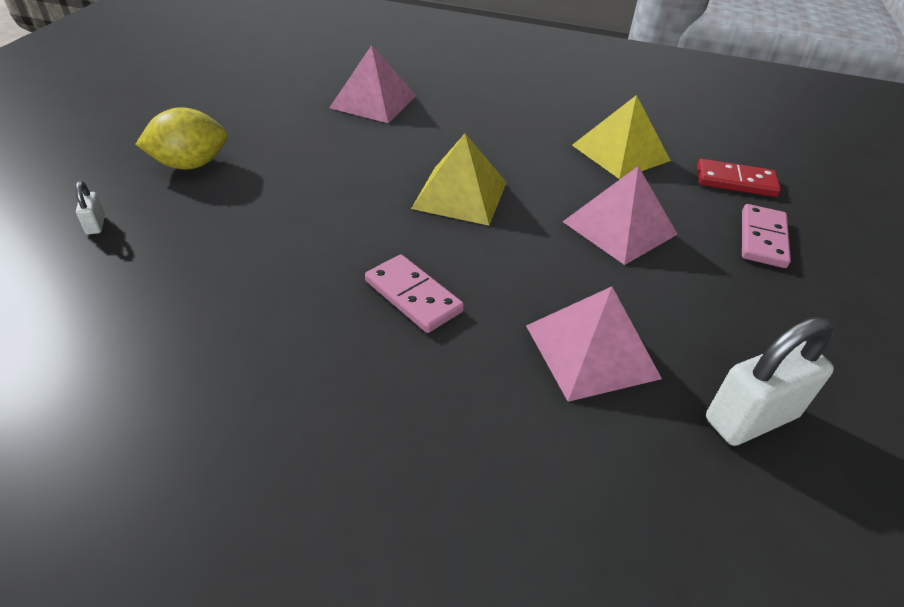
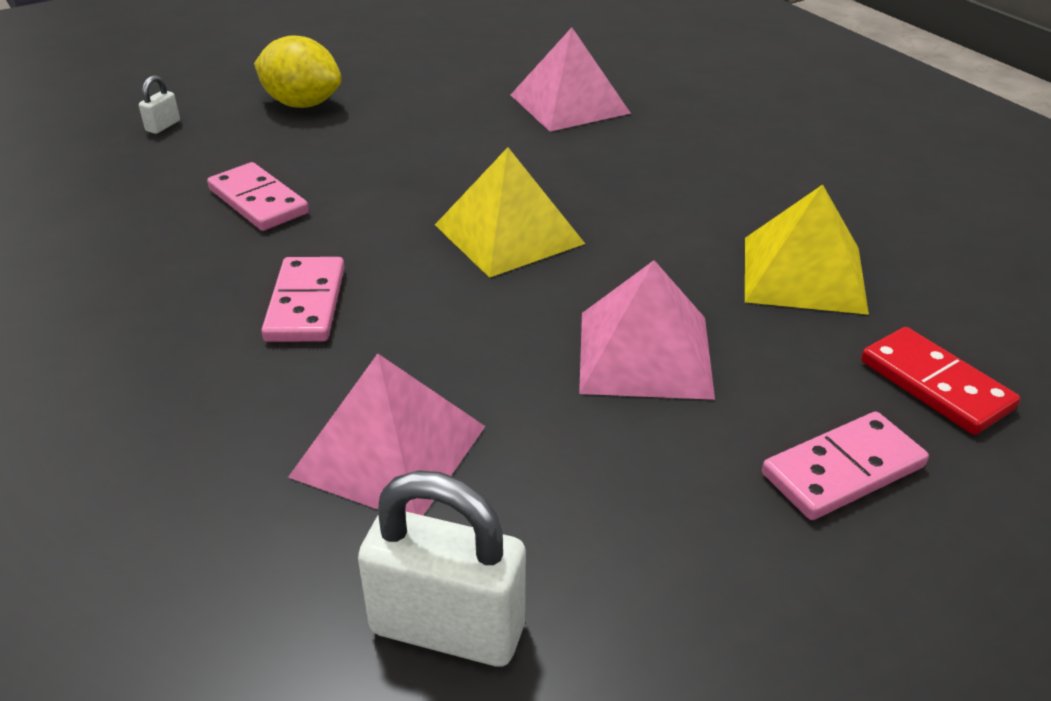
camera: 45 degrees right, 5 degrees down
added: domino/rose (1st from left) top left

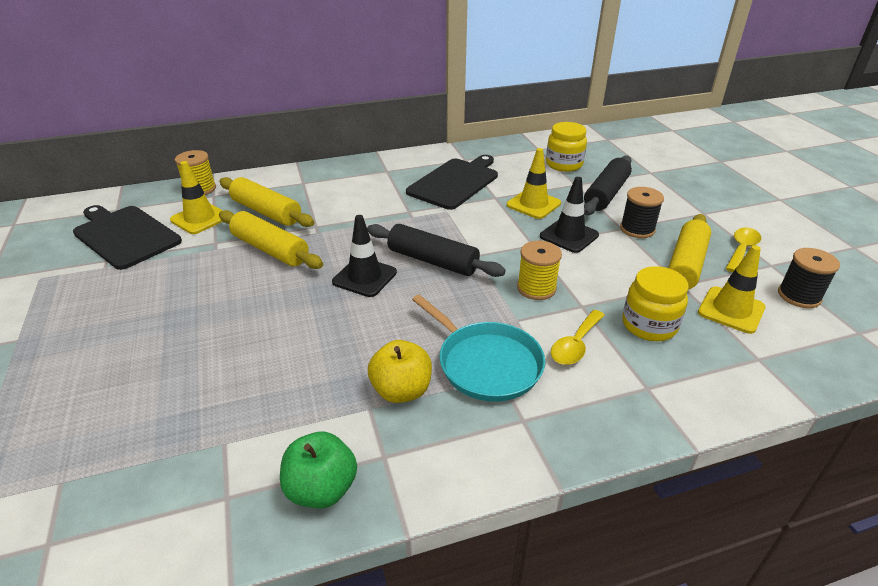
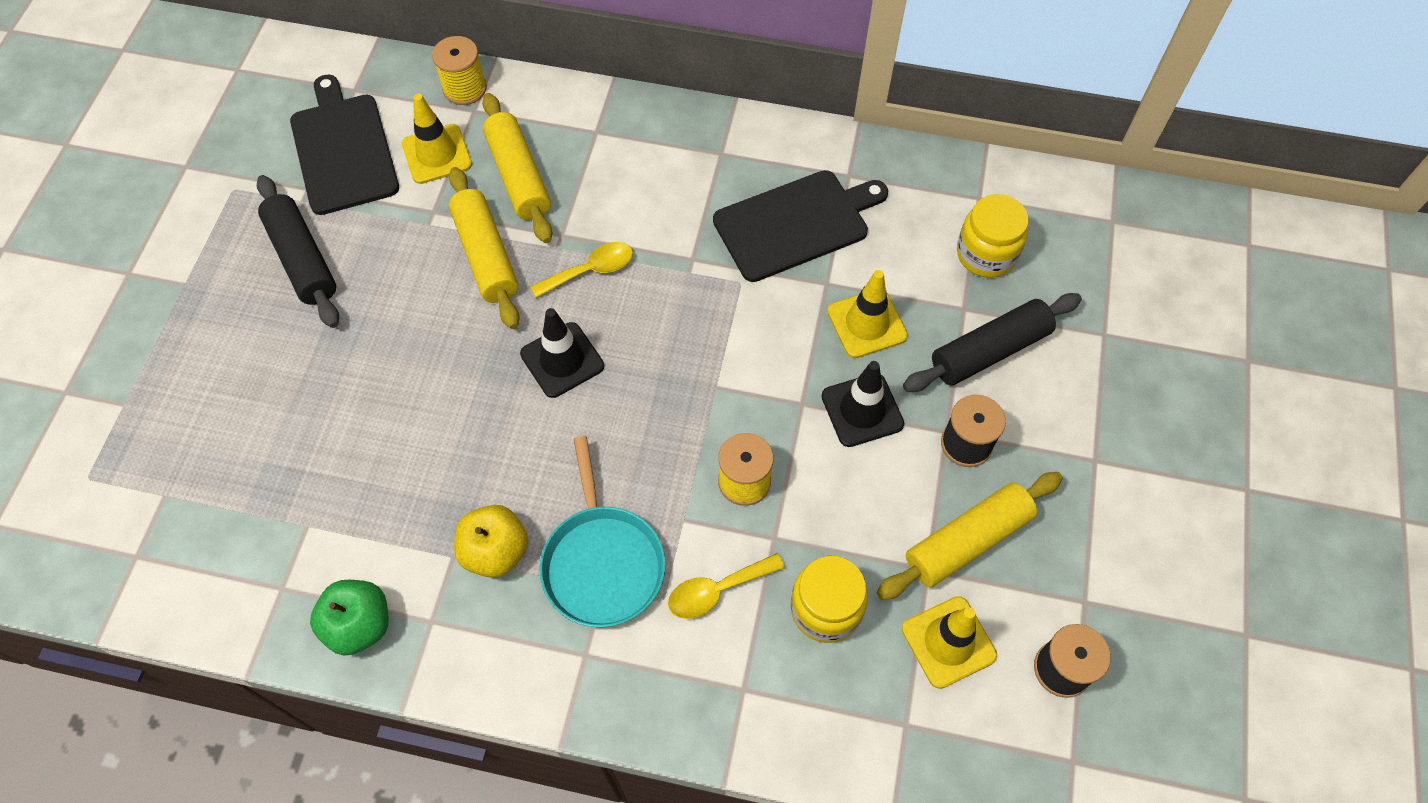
camera: 30 degrees right, 25 degrees up
moved: rouleau à pâtisserie/noir (1st from left) centre to top left; cuillère/jaune (2nd from left in the first image) middle right to cuillère/jaune (1st from left) centre

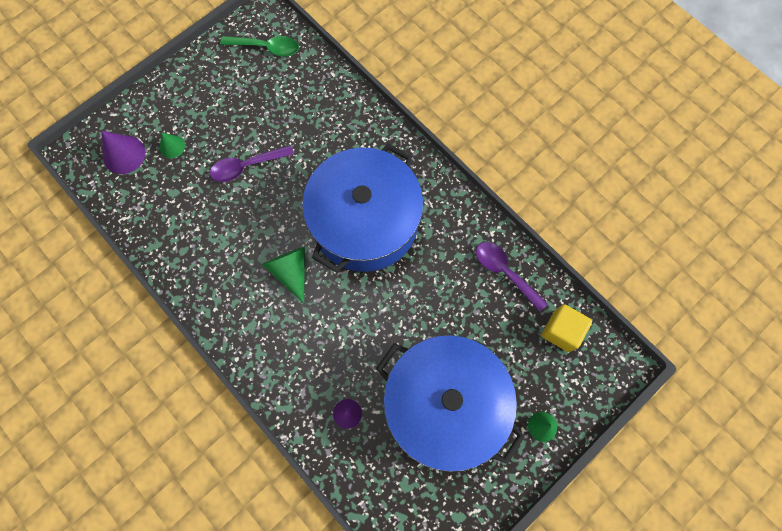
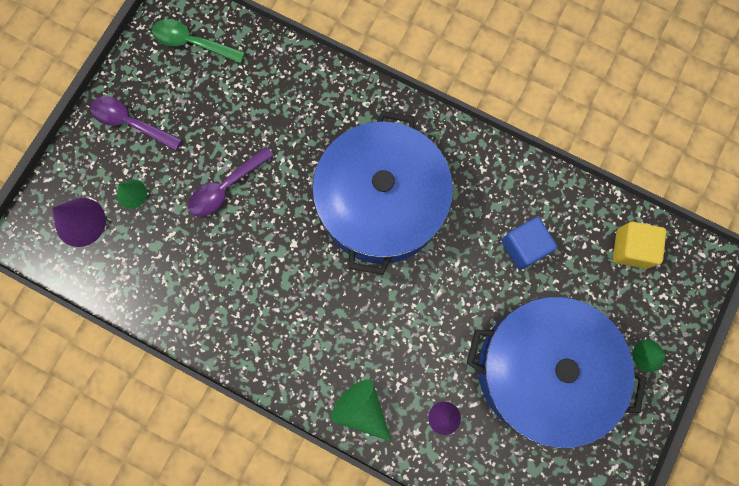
camera: 20 degrees left, 5 degrees up
added: cube/bleu middle right
moved: cône/vert (2nd from left) centre to bottom centre; cuillère/violet (2nd from left in the first image) centre to cuillère/violet (1st from left) top left
turned: cuillère/vert top left = top left 150 degrees counterclockwise

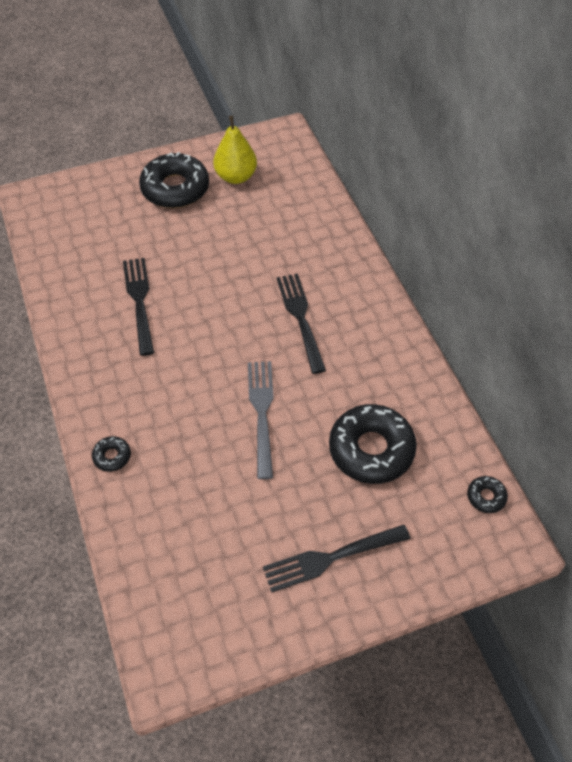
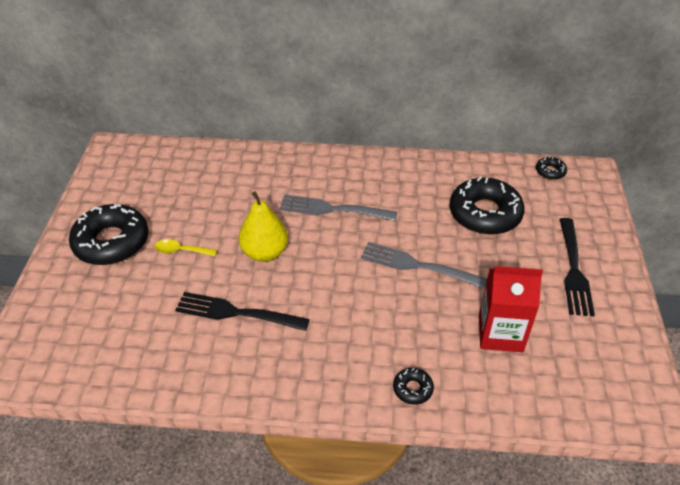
camera: 65 degrees left, 10 degrees down
added: cuillère/jaune middle left; brique de lait/rouge middle right
moved: poire/jaune top centre to centre
recoloured: fourchette/noir (2nd from left) centre to fourchette/gris (1st from left) centre

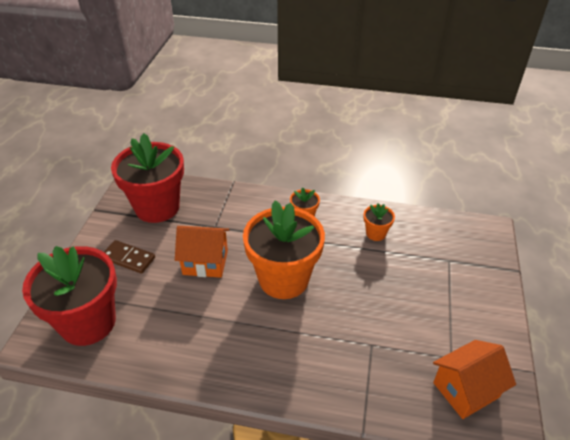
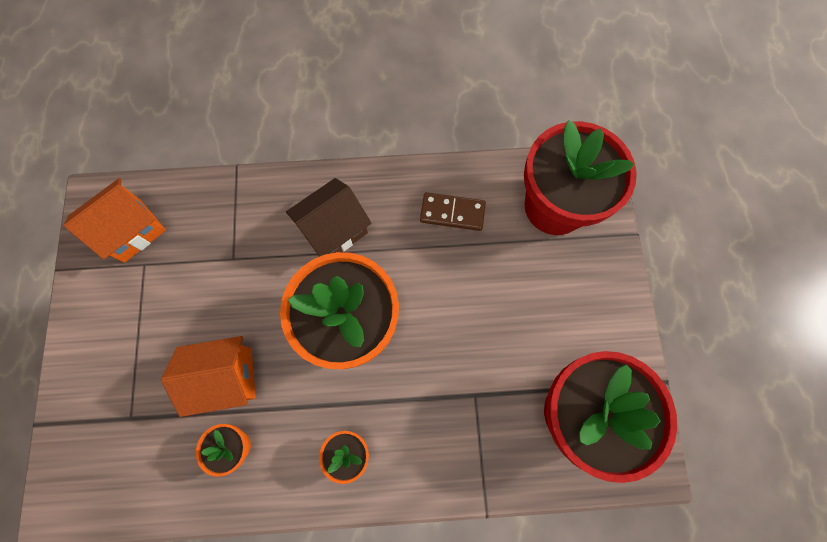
camera: 165 degrees right, 30 degrees up
added: maison/marron centre
moved: domino/marron middle left to centre; maison/orange (1st from left in the first image) centre to maison/orange (2nd from left) bottom left

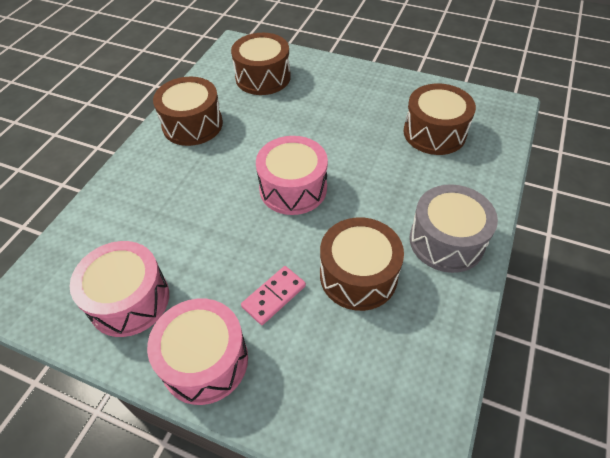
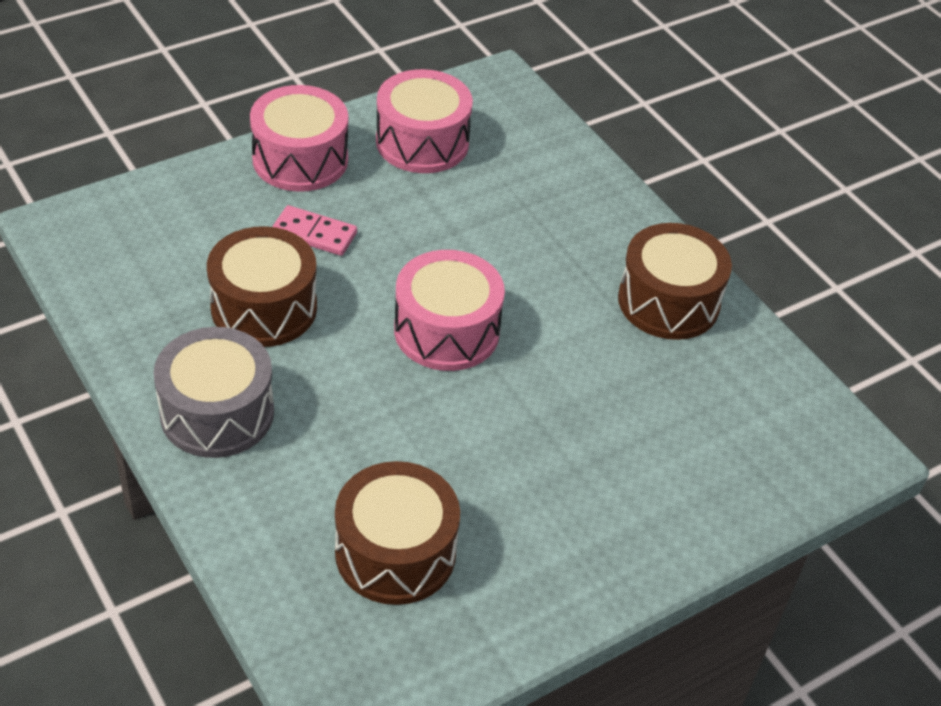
camera: 120 degrees right, 5 degrees down
removed: tambour/marron (2nd from left) top centre
turned: domino/rose centre = top centre 60 degrees counterclockwise

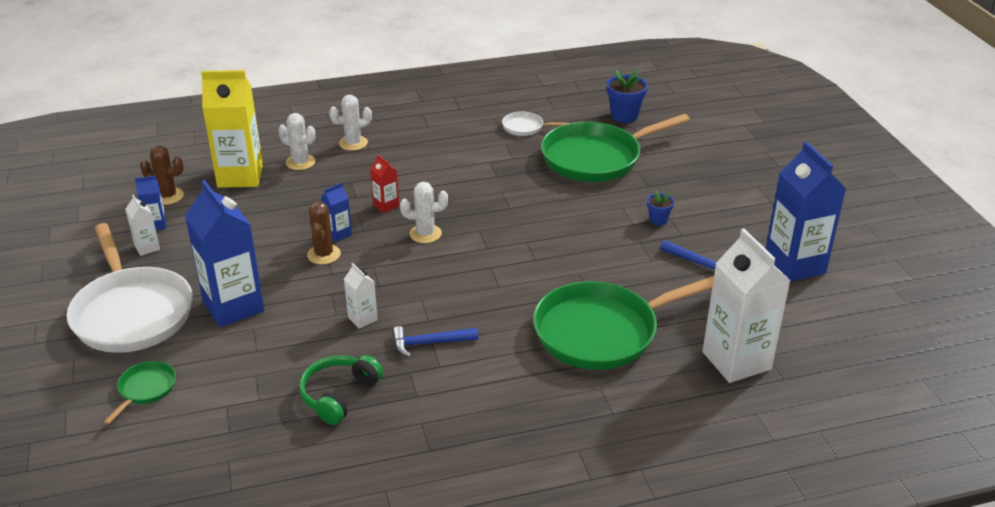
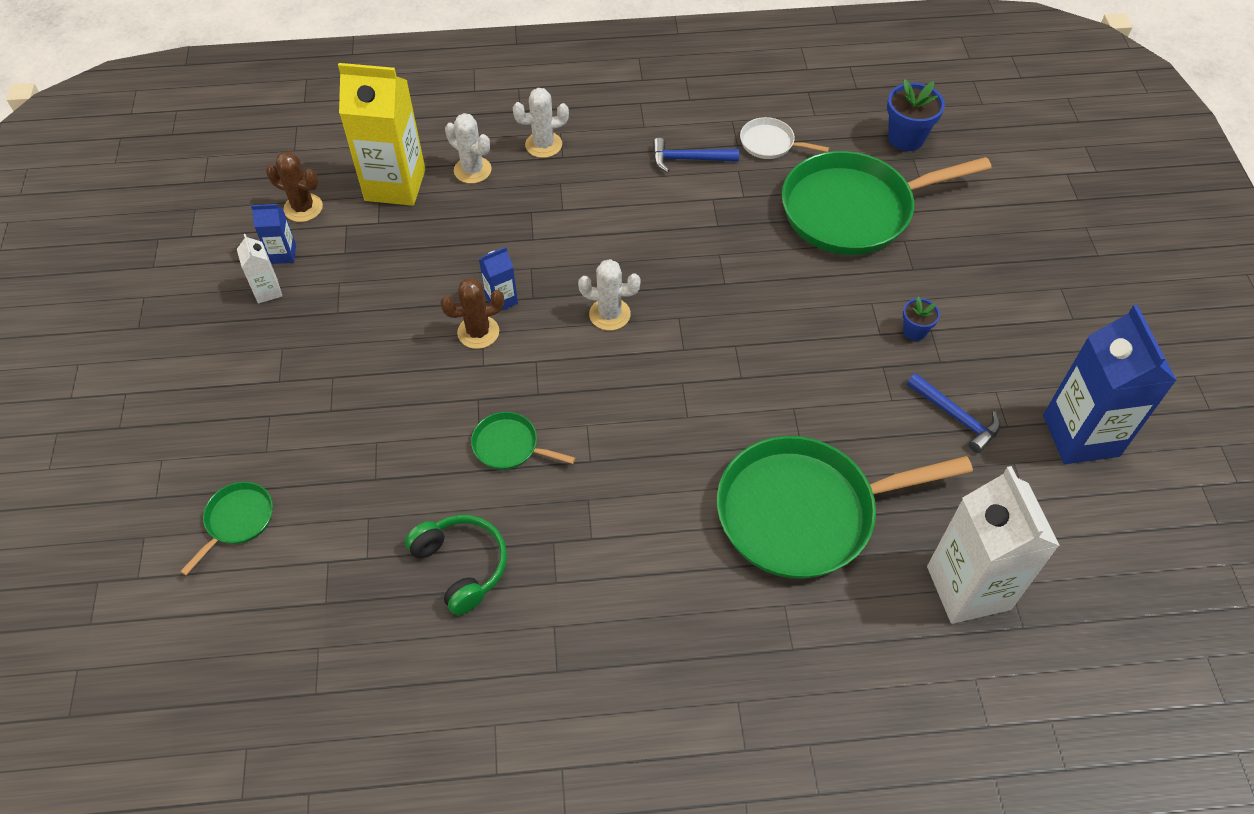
camera: 10 degrees right, 20 degrees up
removed: poêle/blanc (1st from left) middle left; brique de lait/bleu (2nd from left) middle left; brique de lait/rouge centre
moved: marteau/bleu (1st from left) bottom centre to top centre
replaced: brique de lait/blanc (2nd from left) centre to poêle/vert (2nd from left) centre
turned: casque audio/vert bottom centre = bottom centre 105 degrees clockwise; cactus/marron (2nd from left) middle left = centre 60 degrees clockwise

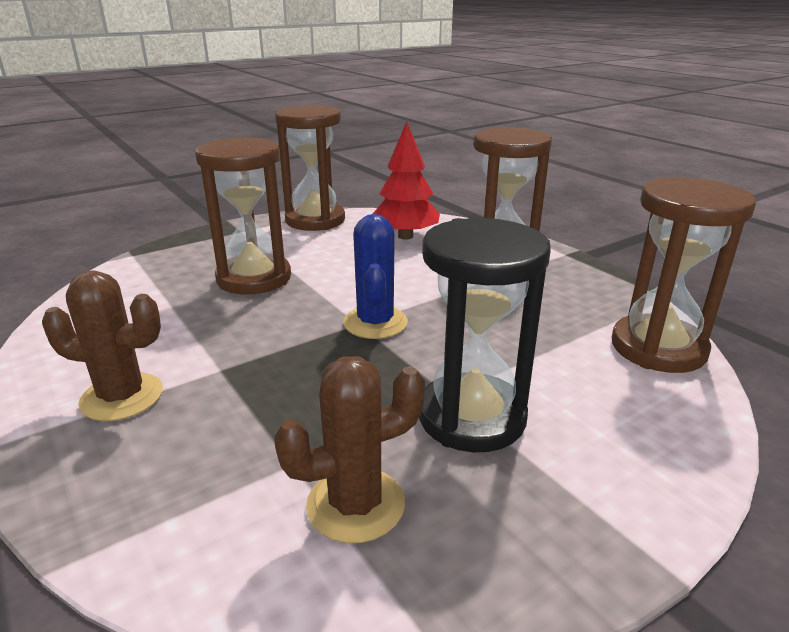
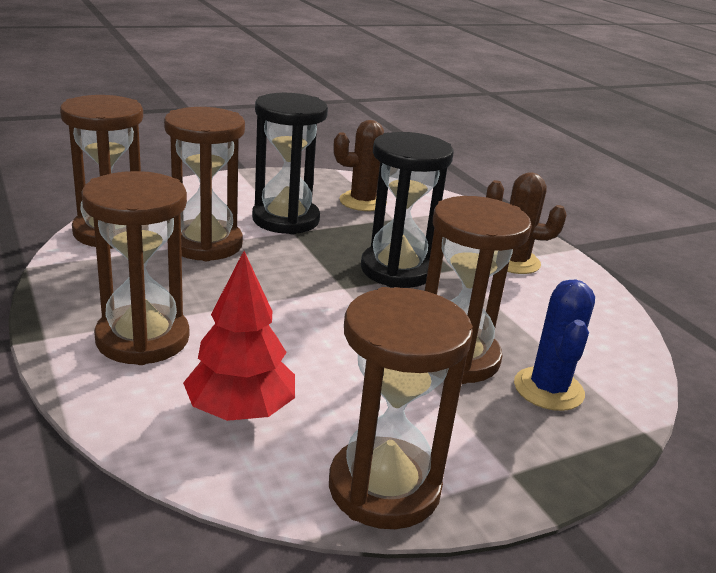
camera: 175 degrees left, 0 degrees up
added: sablier/marron (3rd from left) top left; sablier/noir (2nd from left) centre
moved: cactus/bleu centre to middle right

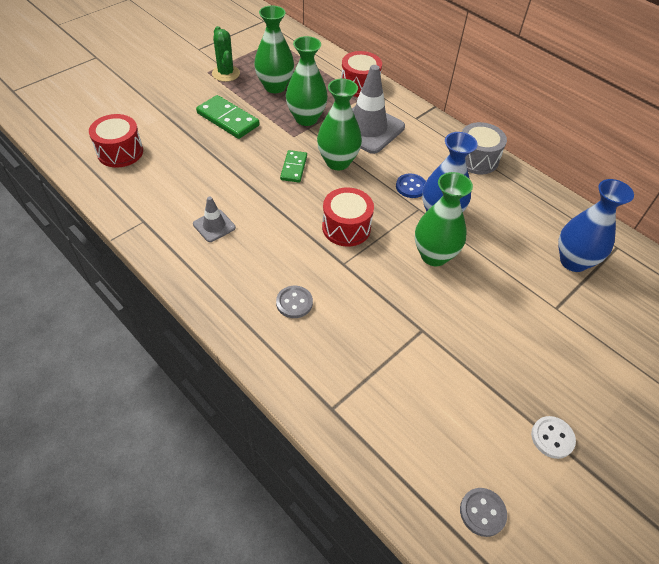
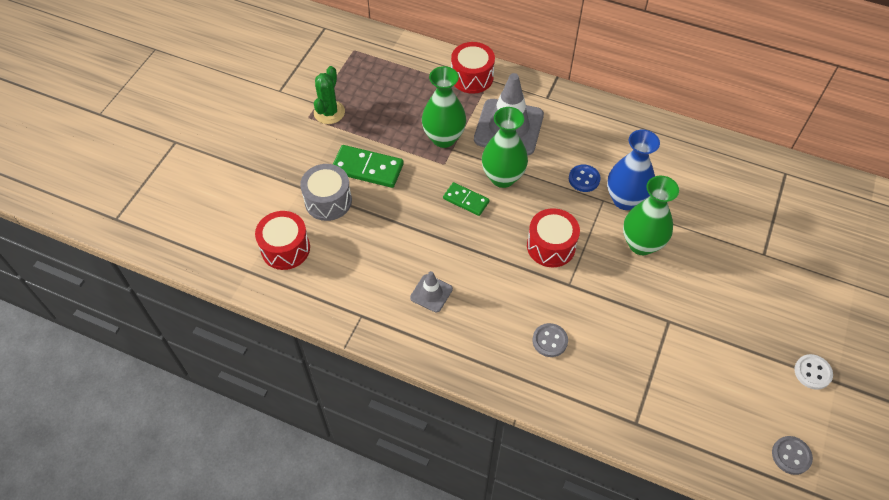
camera: 20 degrees left, 5 degrees up
removed: vase/vert (1st from left) top centre; vase/bleu (2nd from left) middle right
moved: tambour/gris top right to centre
turned: cactus/vert top centre = top centre 60 degrees clockwise; domino/vert (2nd from left) top centre = centre 45 degrees counterclockwise

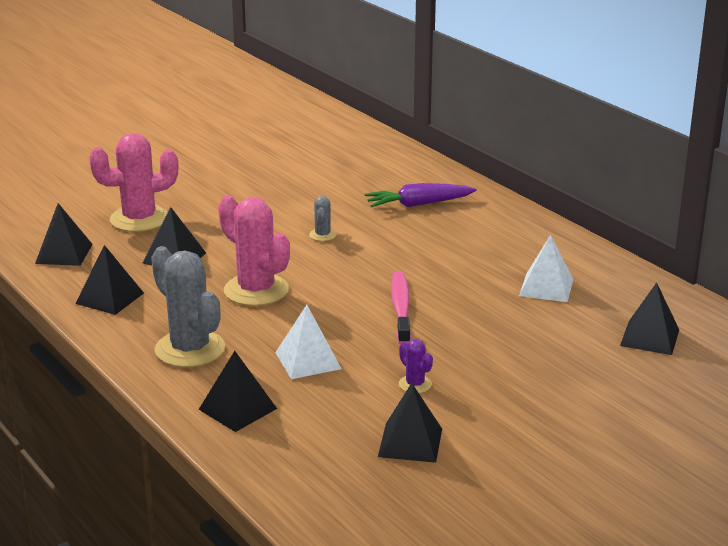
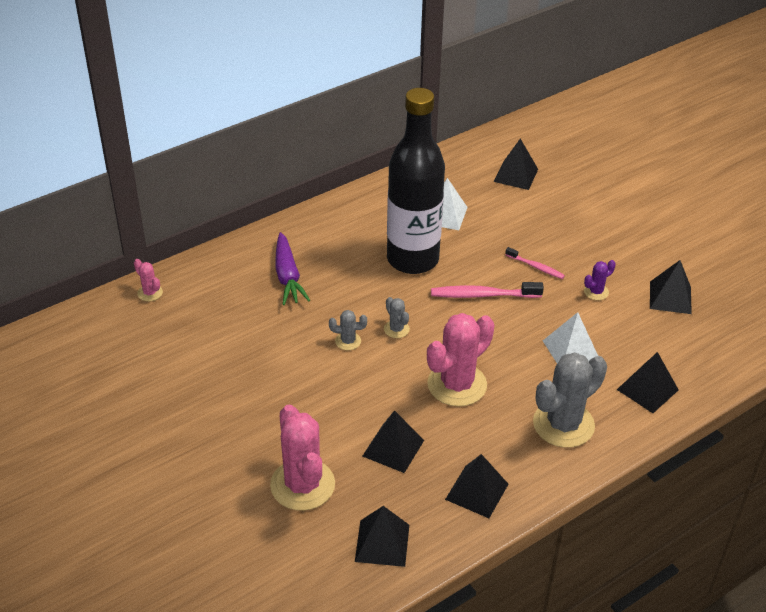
camera: 90 degrees left, 15 degrees up
added: cactus/rose (1st from left) middle left; cactus/gris (2nd from left) centre; bouteille/noir top centre; brosse à dents/rose (2nd from left) middle right

